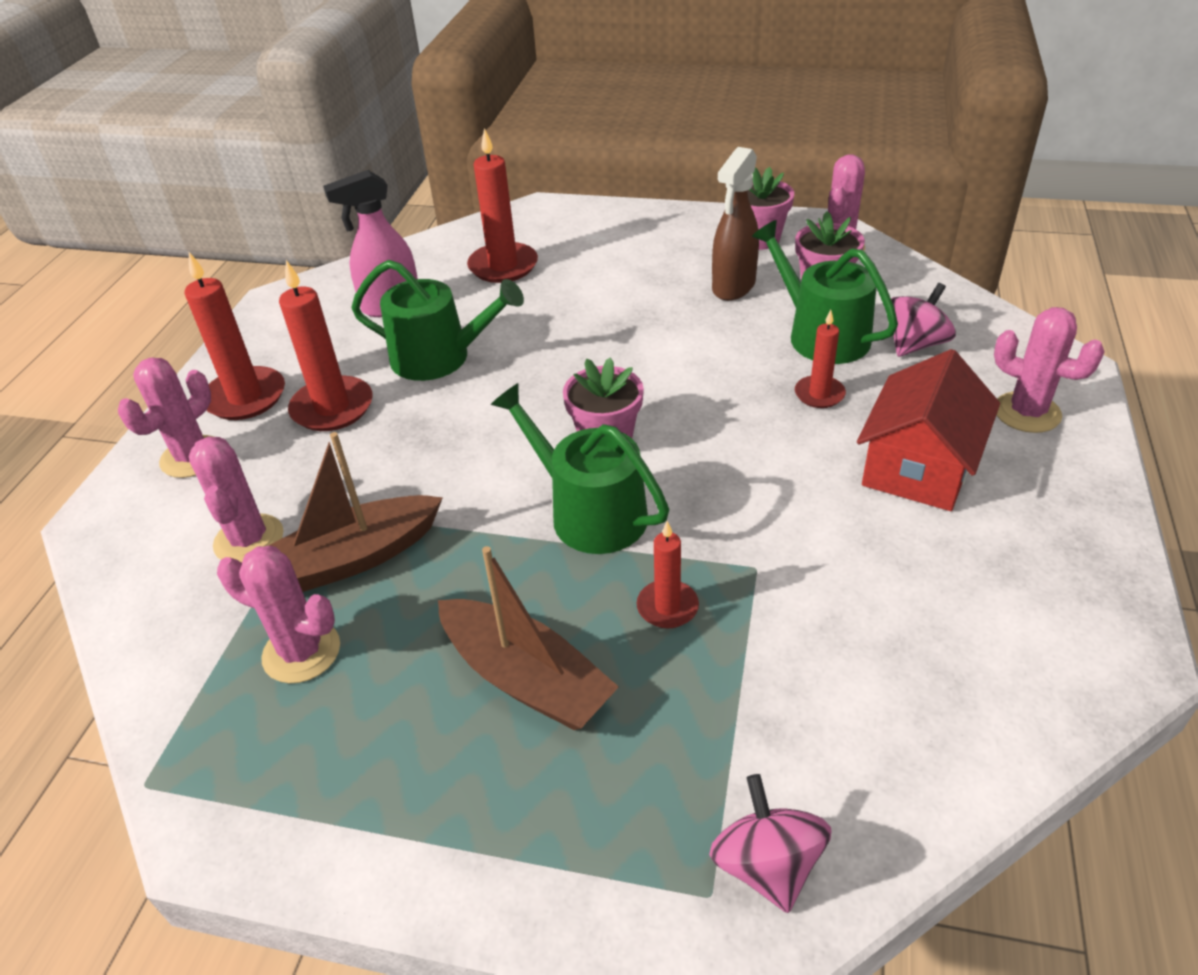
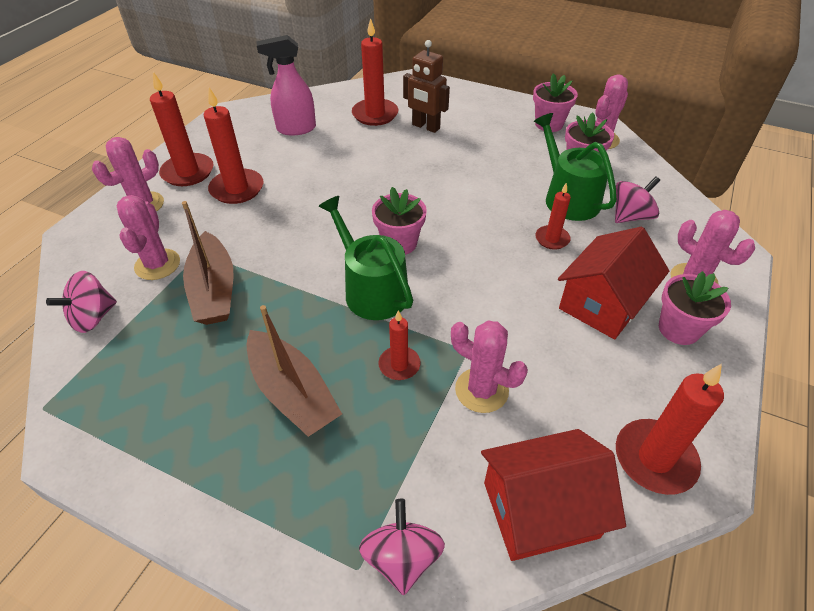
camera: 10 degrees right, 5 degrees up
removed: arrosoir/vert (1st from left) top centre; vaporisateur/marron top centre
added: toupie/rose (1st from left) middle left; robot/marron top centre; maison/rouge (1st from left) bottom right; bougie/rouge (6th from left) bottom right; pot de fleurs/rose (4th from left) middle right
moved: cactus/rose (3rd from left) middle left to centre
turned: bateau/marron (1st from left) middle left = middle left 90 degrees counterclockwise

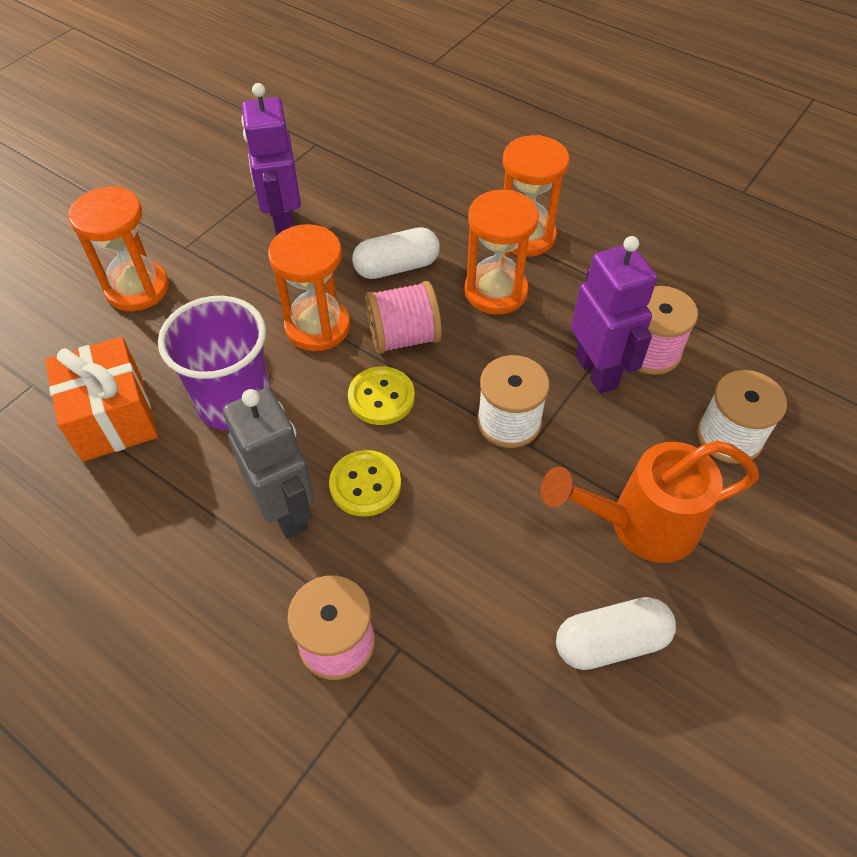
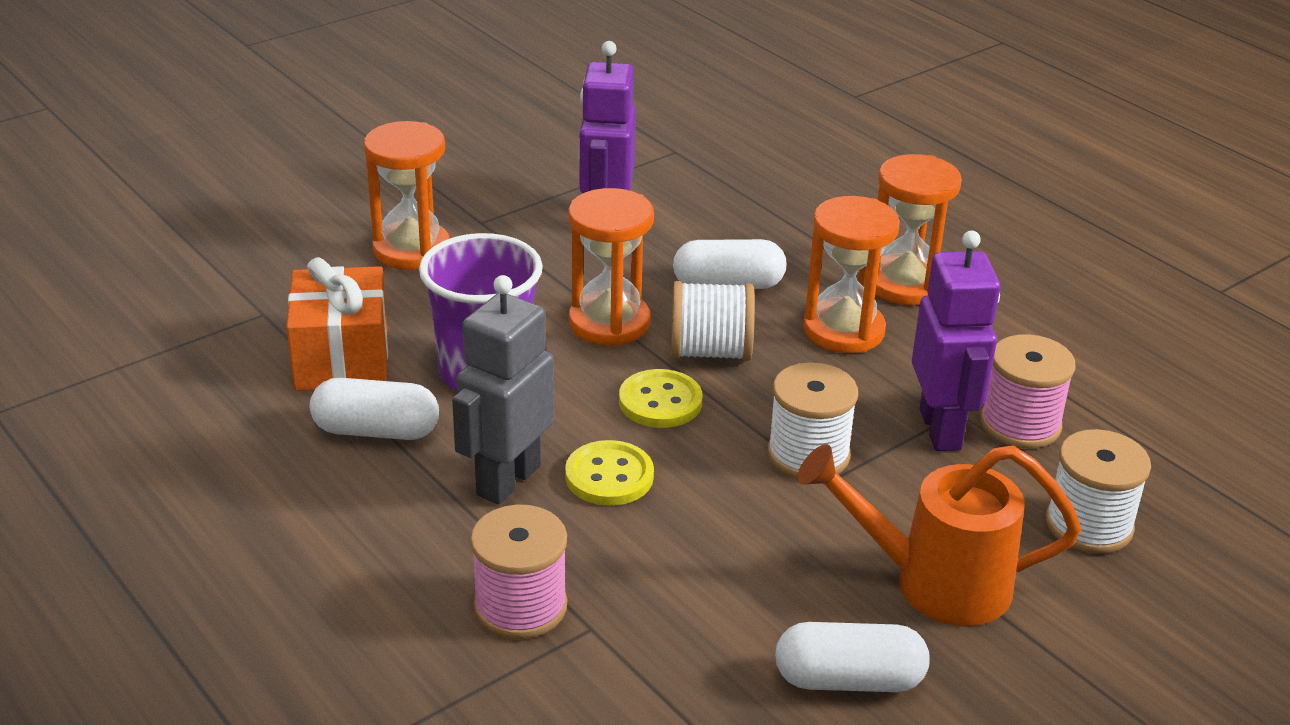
camera: 15 degrees right, 20 degrees down
added: gélule/blanc (1st from left) middle left
recoloured: bobine/rose (2nd from left) centre to bobine/blanc (1st from left) centre
turned: robot/gris middle left = centre 135 degrees counterclockwise

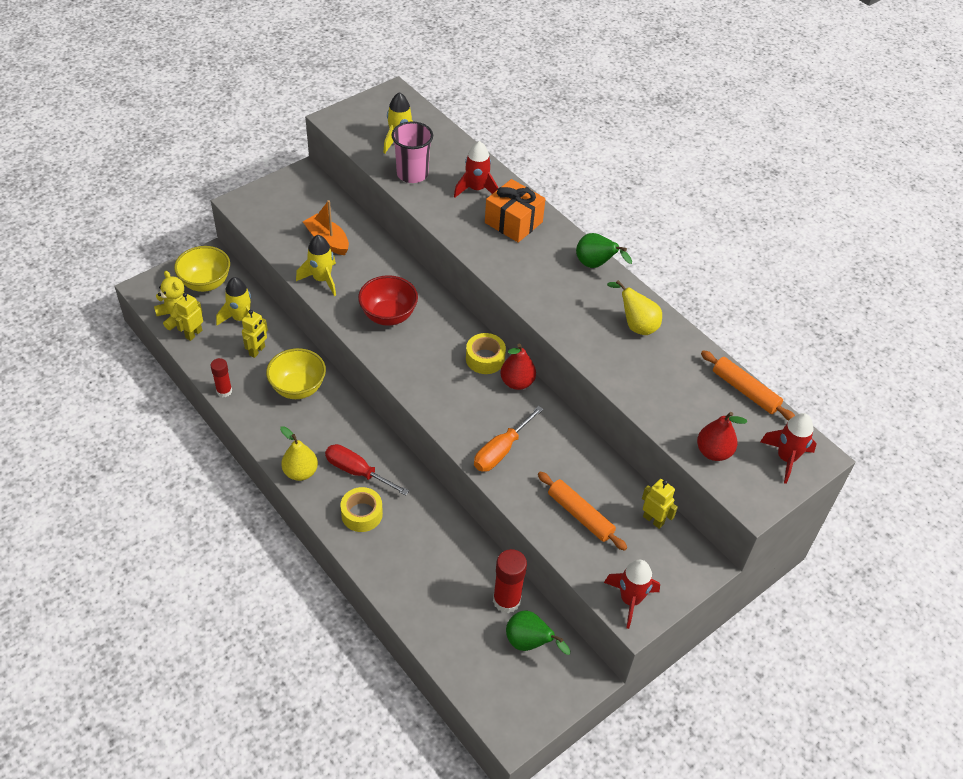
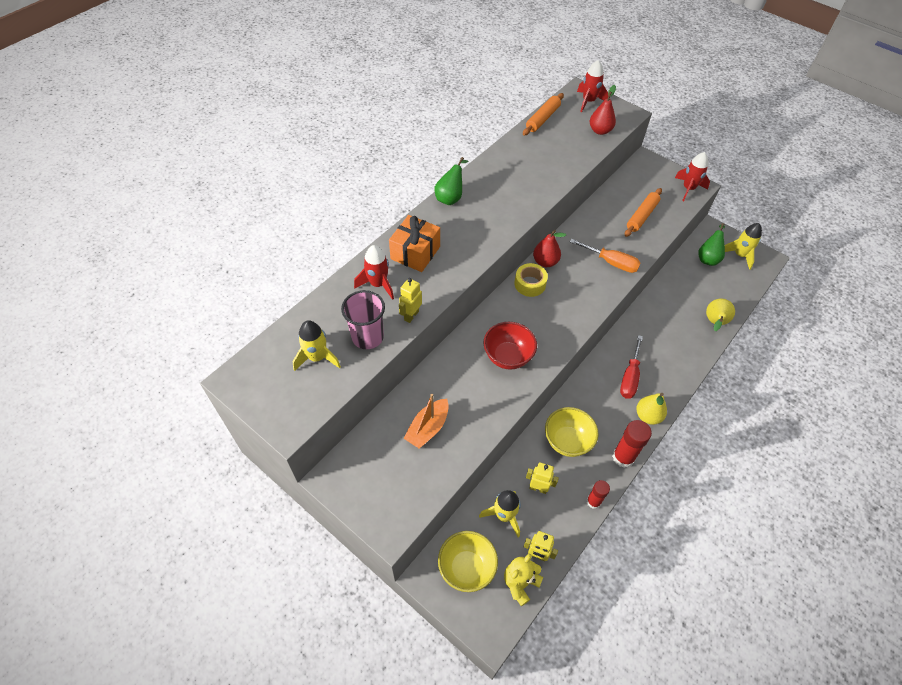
camera: 100 degrees left, 5 degrees up
removed: ruban adhésif/jaune (1st from left) centre
moved: fusée/jaune (2nd from left in the first image) middle left to fusée/jaune (3rd from left) middle right; bâton de colle/rouge (2nd from left) bottom centre to middle right; poire/jaune (2nd from left) centre to middle right; robot/jaune (3rd from left in the first image) middle right to robot/jaune (1st from left) centre

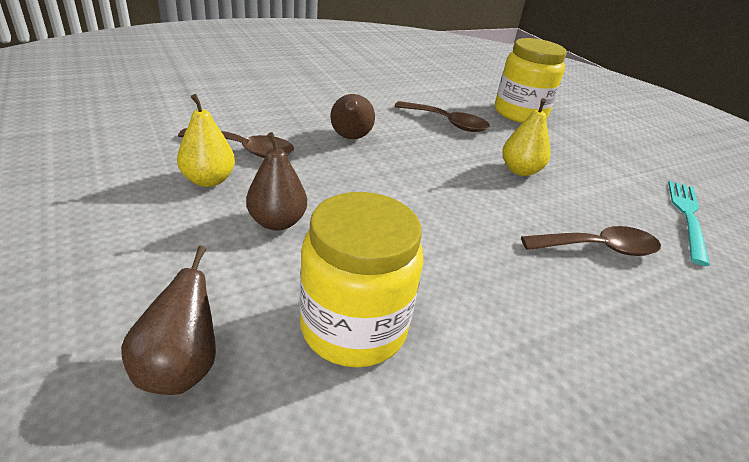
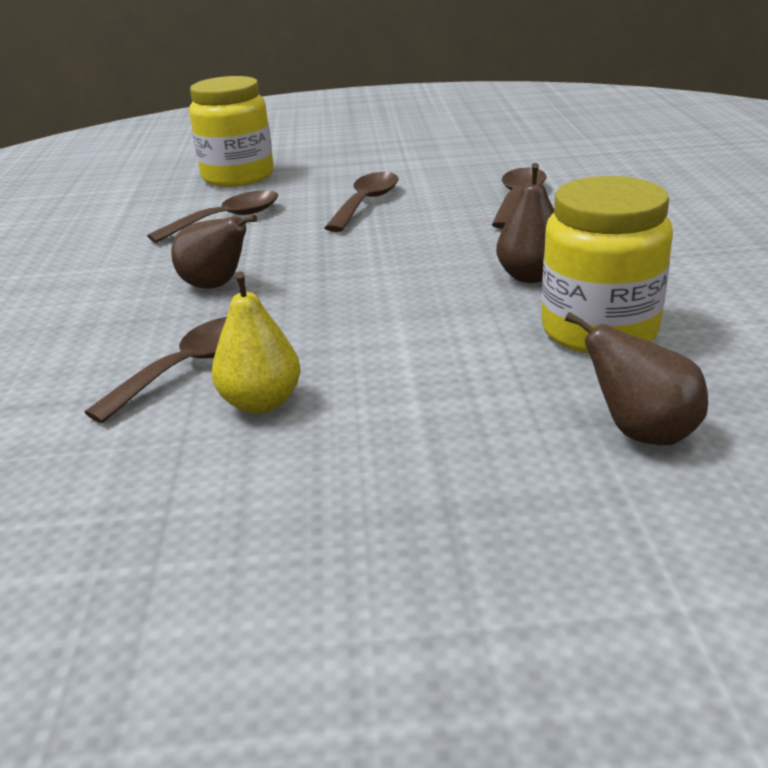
camera: 60 degrees left, 5 degrees down
removed: fourchette/turquoise middle right
moved: poire/marron (2nd from left) centre to top right
replaced: poire/jaune (2nd from left) top right to cuillère/marron (3rd from left) top centre

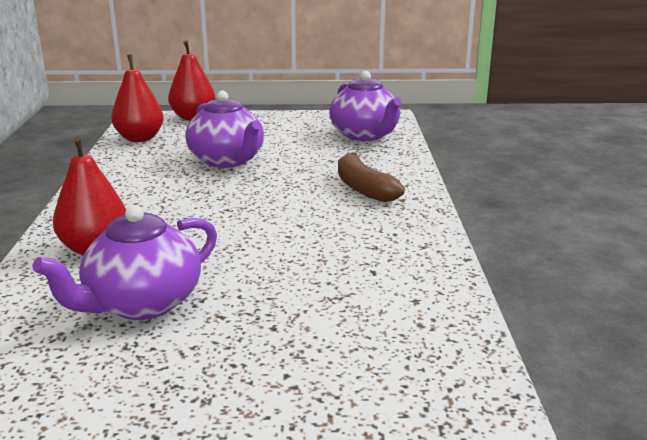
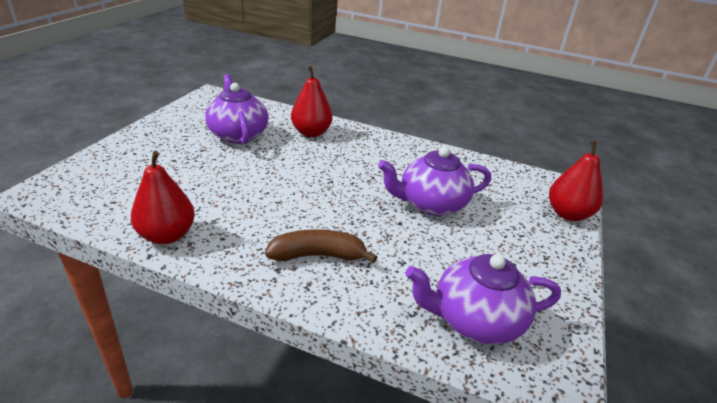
camera: 110 degrees right, 10 degrees up
moved: poire/rouge (2nd from left in the first image) top left to poire/rouge (1st from left) middle left

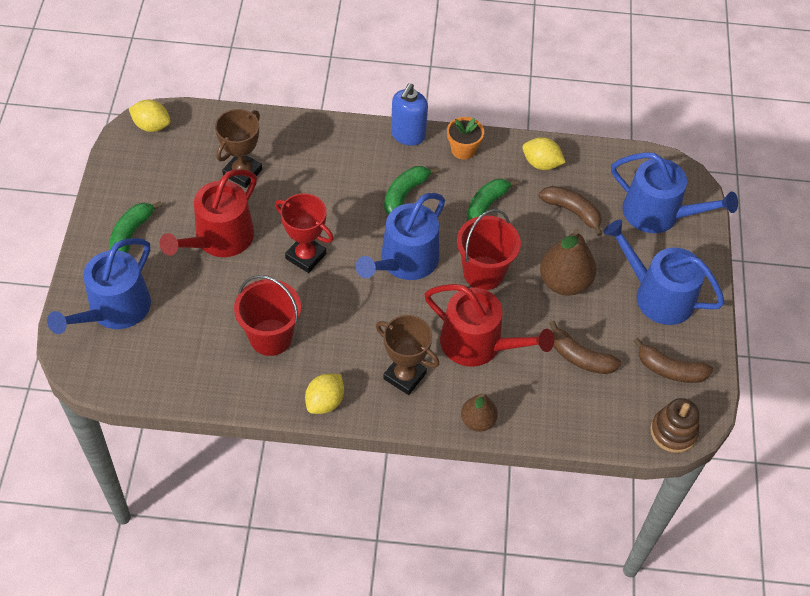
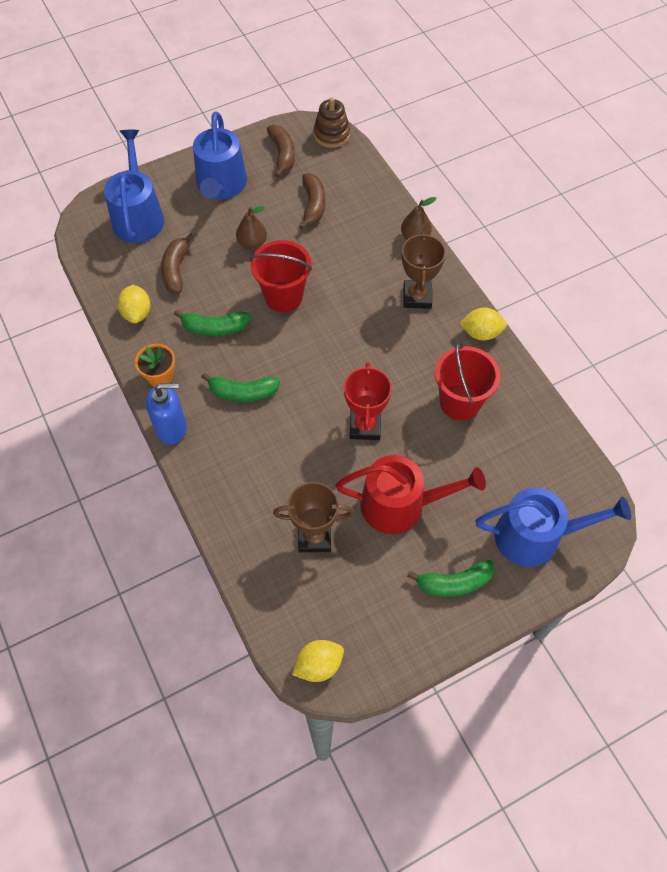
camera: 120 degrees left, 5 degrees up
removed: arrosoir/bleu (2nd from left) centre; arrosoir/rouge (2nd from left) centre
turned: citron/jaune (1st from left in the first image) top left = bottom centre 75 degrees clockwise
resized: poire/marron (2nd from left in the first image) middle right = top centre x0.61

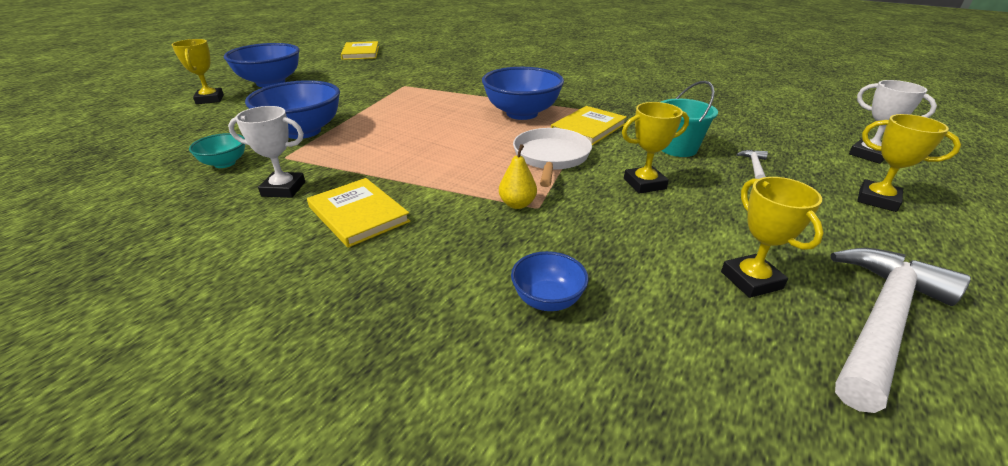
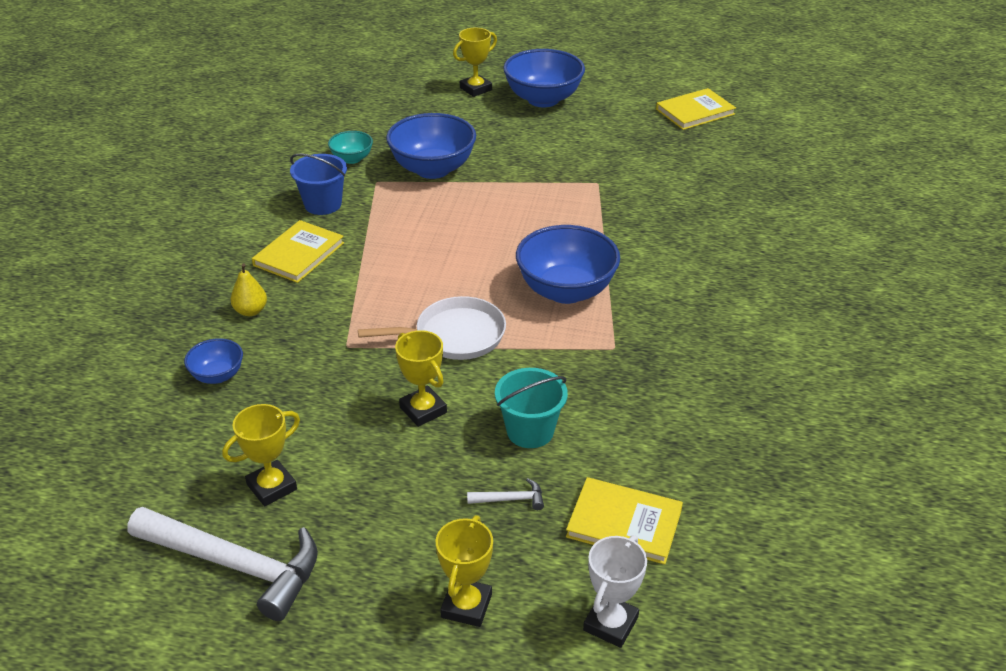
camera: 70 degrees right, 5 degrees up
moved: poire/jaune centre to middle left; livre/jaune (3rd from left in the first image) top centre to livre/jaune (2nd from left) bottom centre
replaced: trophée/blanc (1st from left) top left to seau/bleu top left

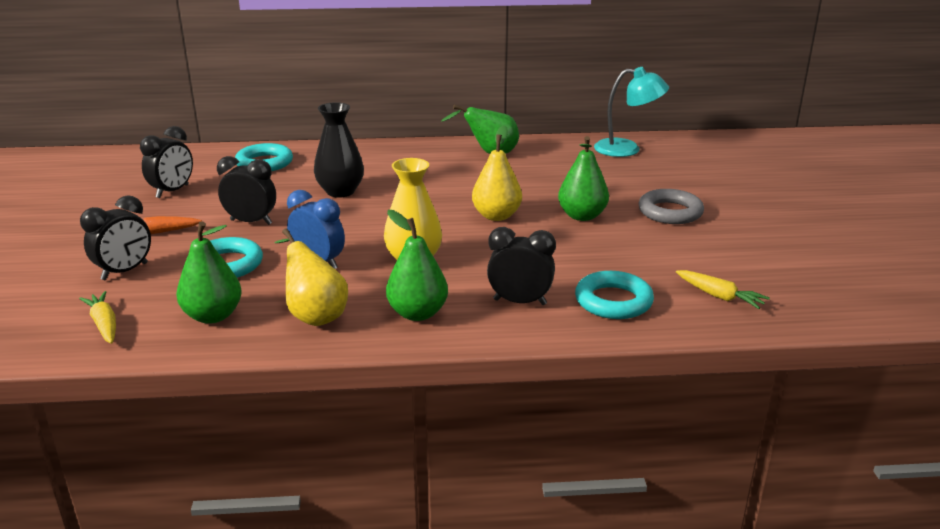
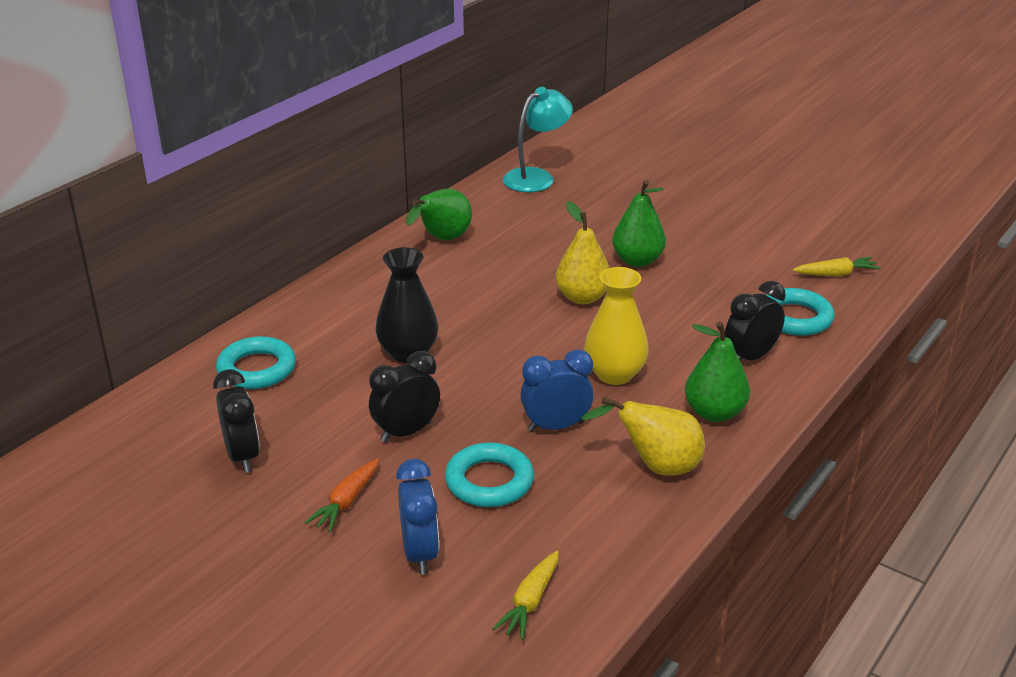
camera: 50 degrees left, 5 degrees up
removed: poire/vert (1st from left) middle left; anneau/gris middle right
recoloured: réveil/noir (1st from left) middle left to réveil/bleu (1st from left) bottom centre
turned: carotte/jaune (1st from left) middle left = bottom centre 75 degrees counterclockwise

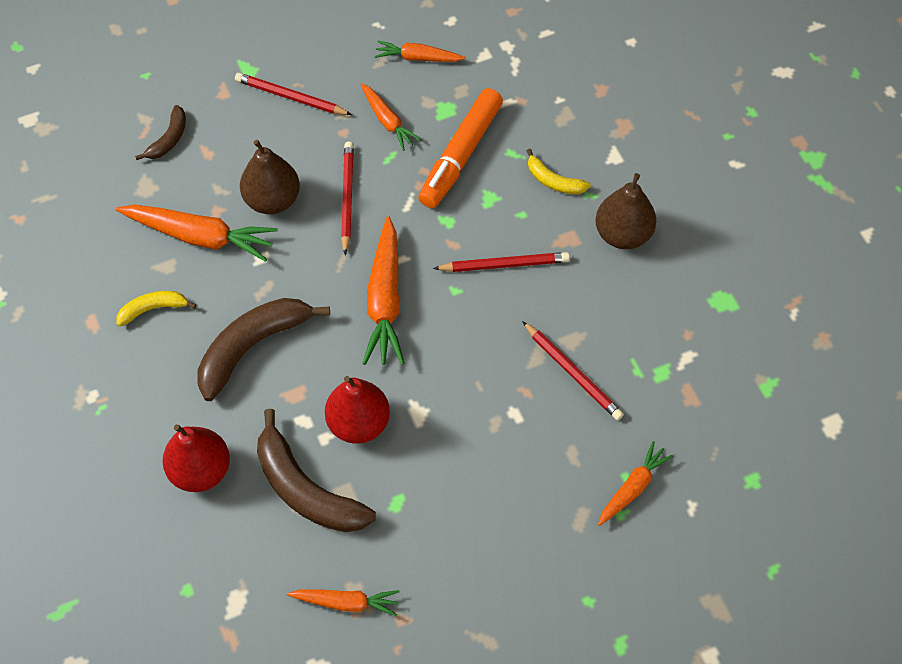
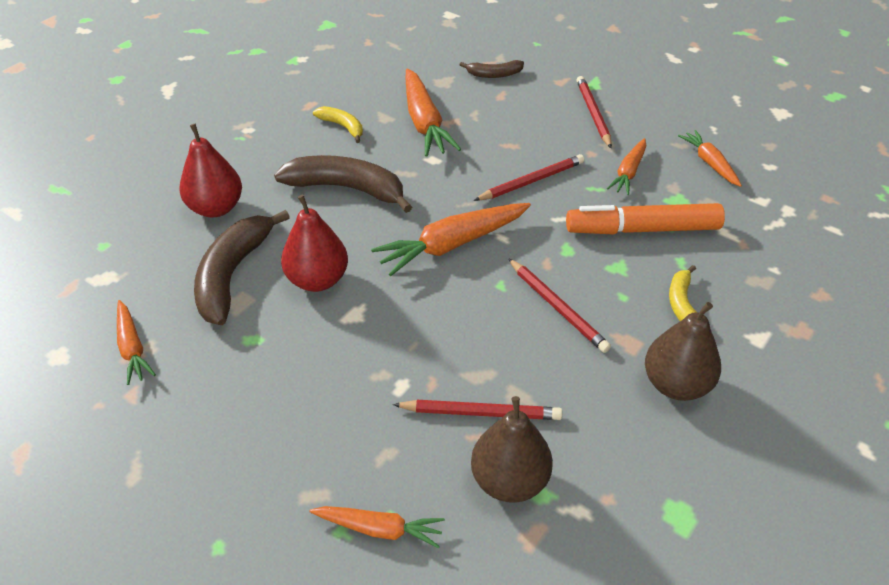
camera: 60 degrees right, 15 degrees down
moved: poire/marron (1st from left) top left to bottom centre
turned: crayon/rouge (4th from left in the first image) centre = bottom centre 105 degrees counterclockwise

